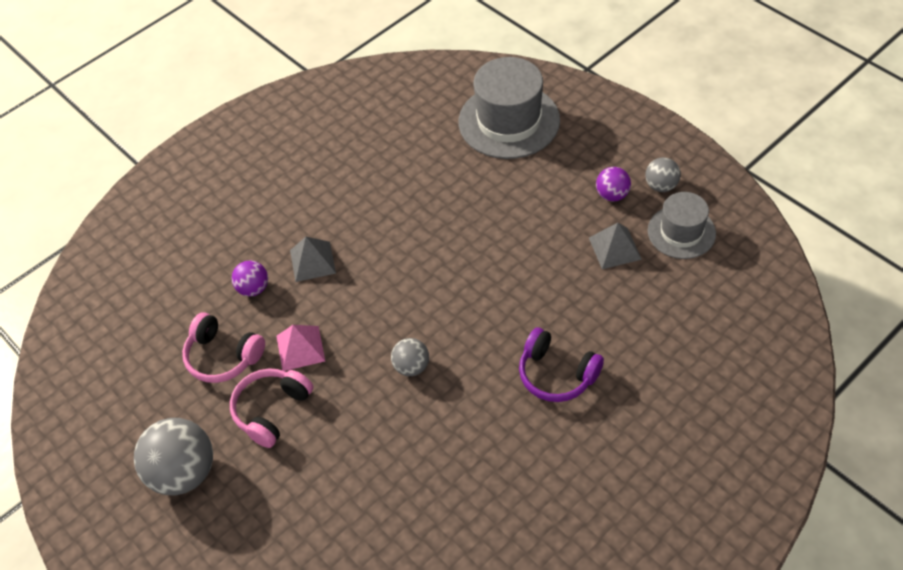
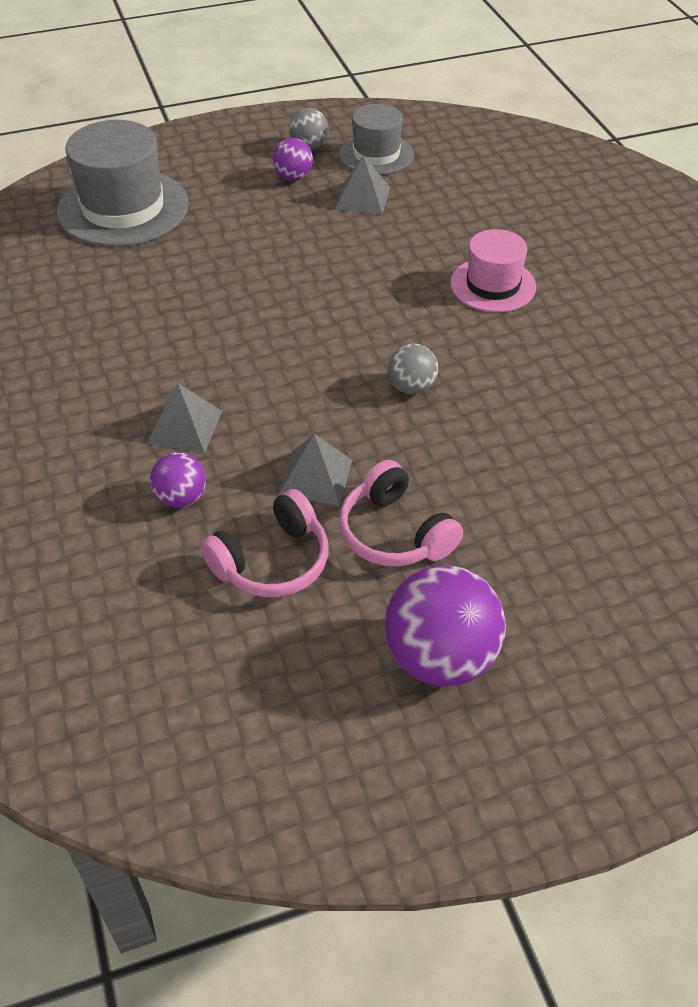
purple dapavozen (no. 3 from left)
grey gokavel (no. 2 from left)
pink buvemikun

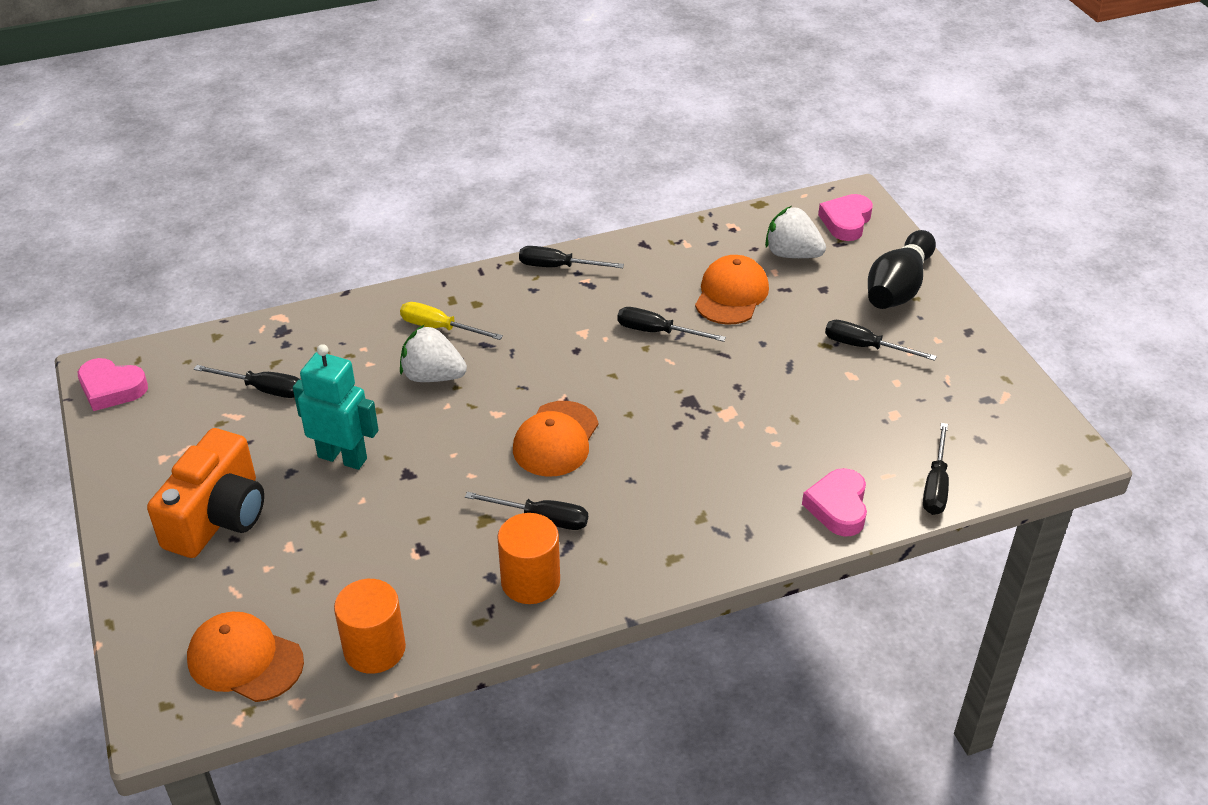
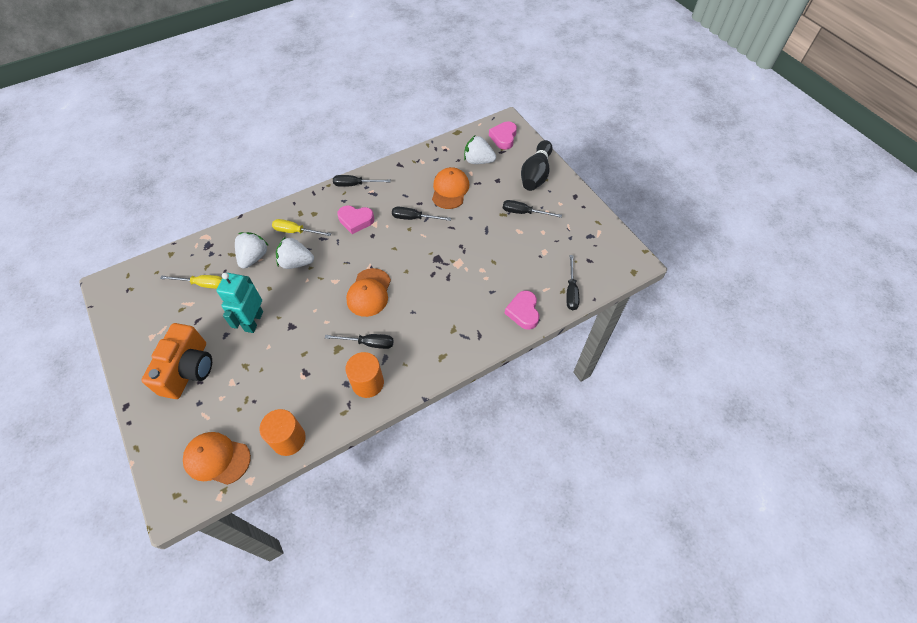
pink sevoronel (no. 1 from left)
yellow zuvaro (no. 1 from left)
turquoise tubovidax
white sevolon (no. 1 from left)

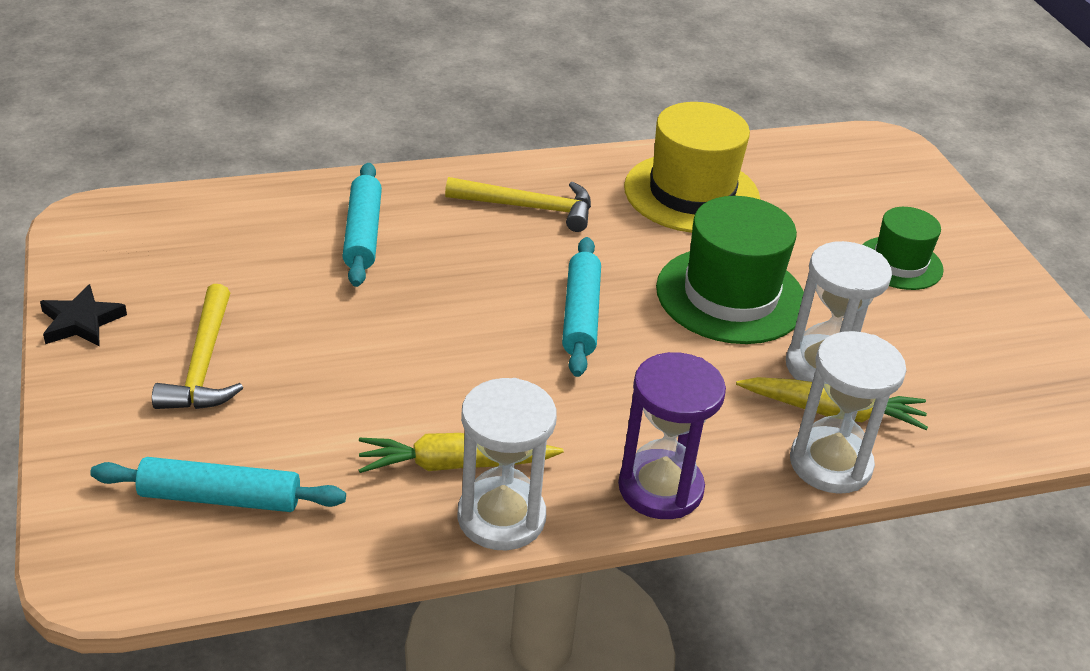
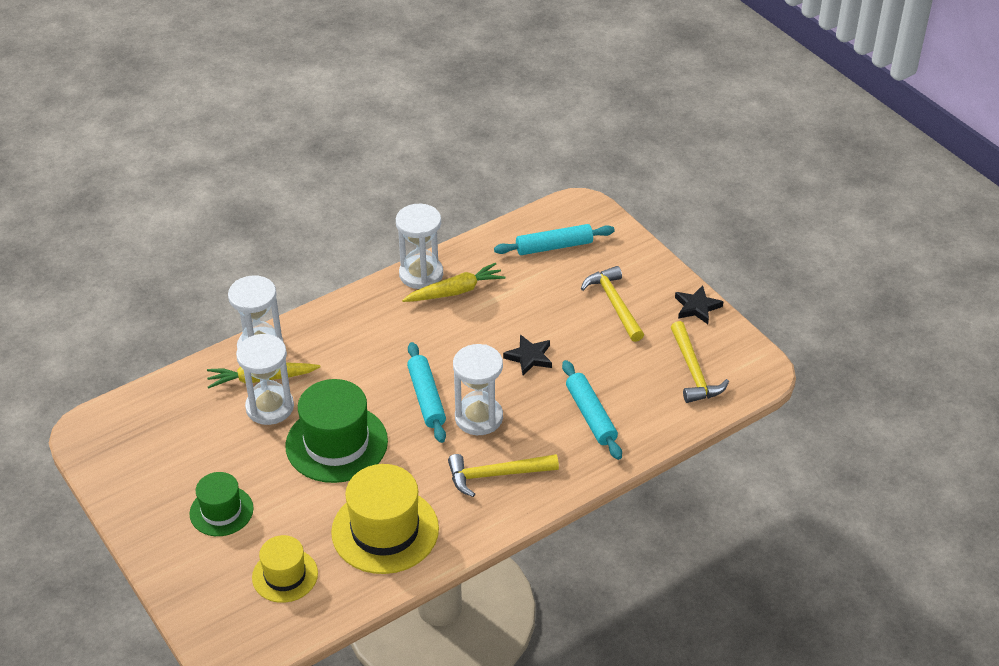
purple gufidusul
yellow buvemikun (no. 1 from left)
white gufidusul (no. 4 from left)
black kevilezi (no. 1 from left)
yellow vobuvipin (no. 3 from left)

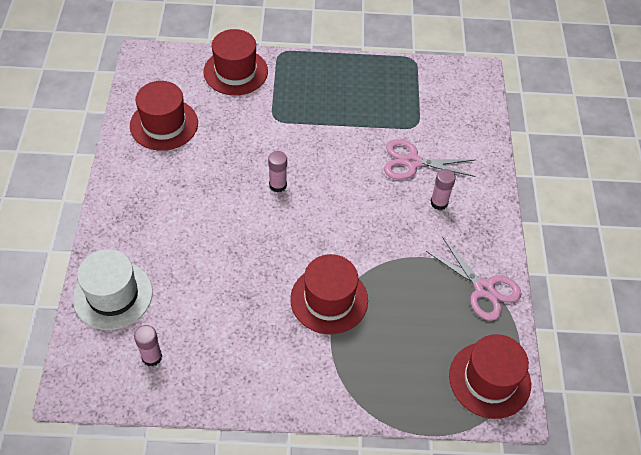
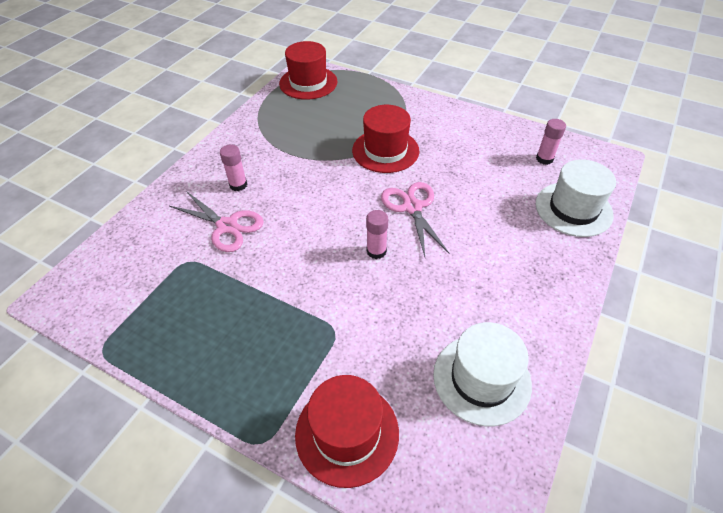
white buvemikun (no. 1 from left)
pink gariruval (no. 2 from left)

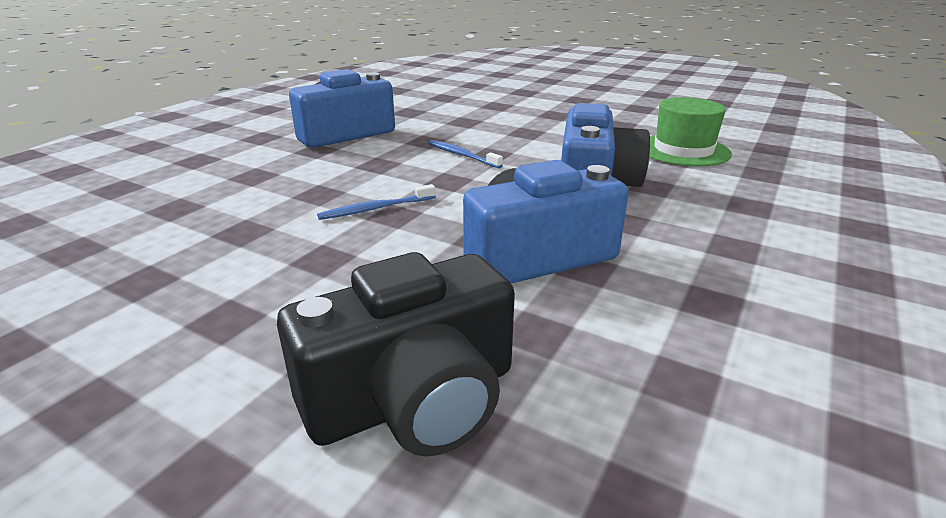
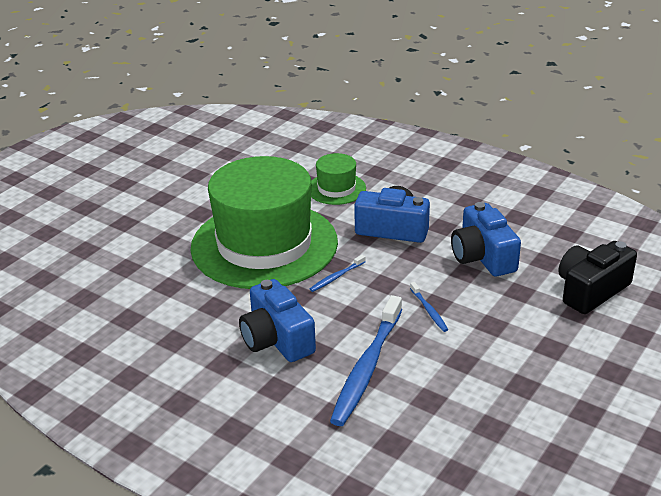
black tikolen
green buvemikun (no. 1 from left)
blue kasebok (no. 2 from left)

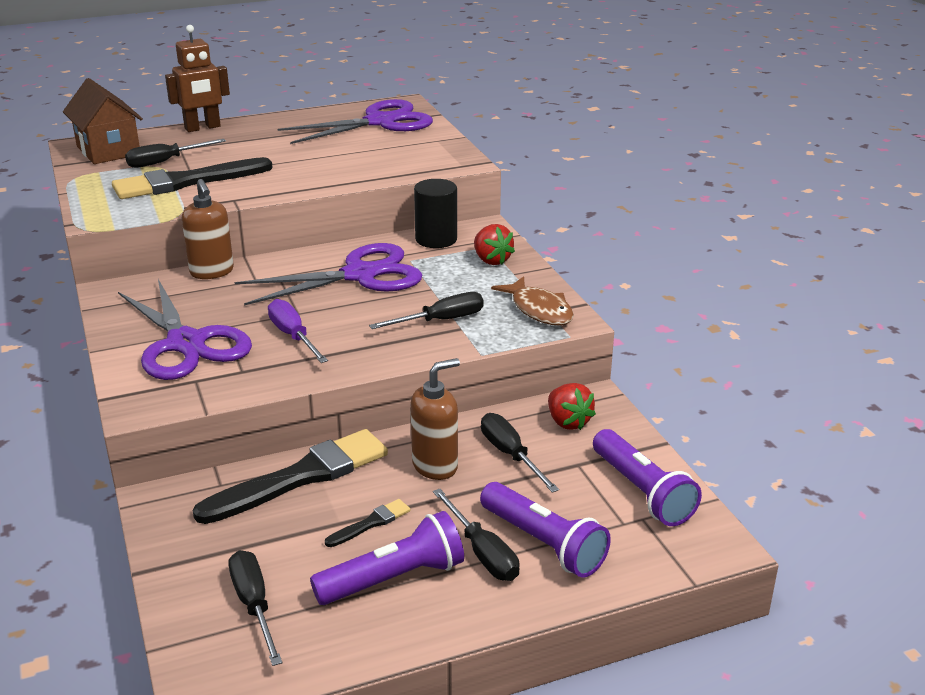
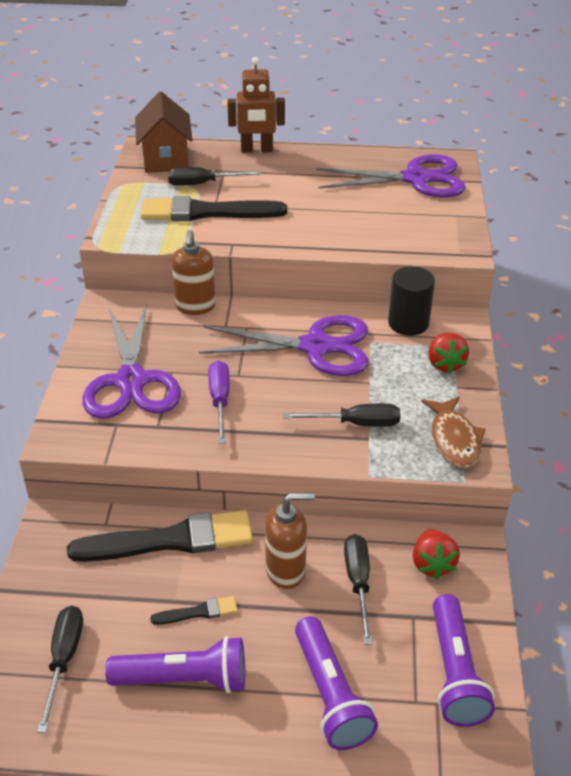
black zuvaro (no. 4 from left in the first image)

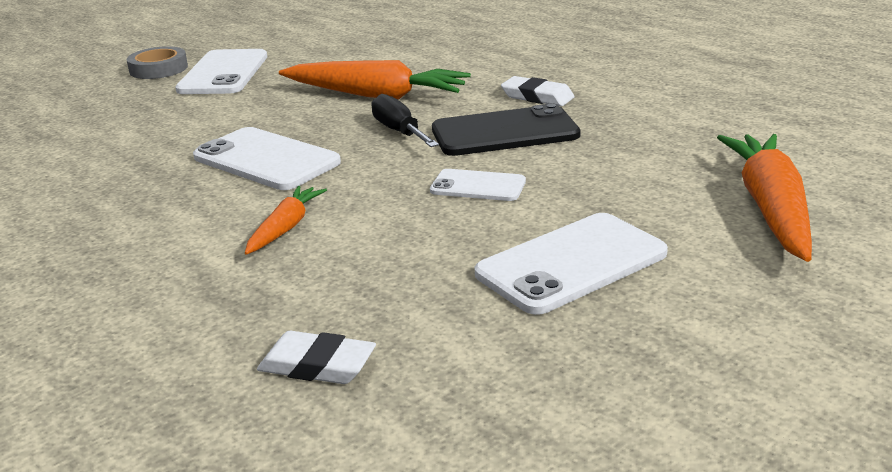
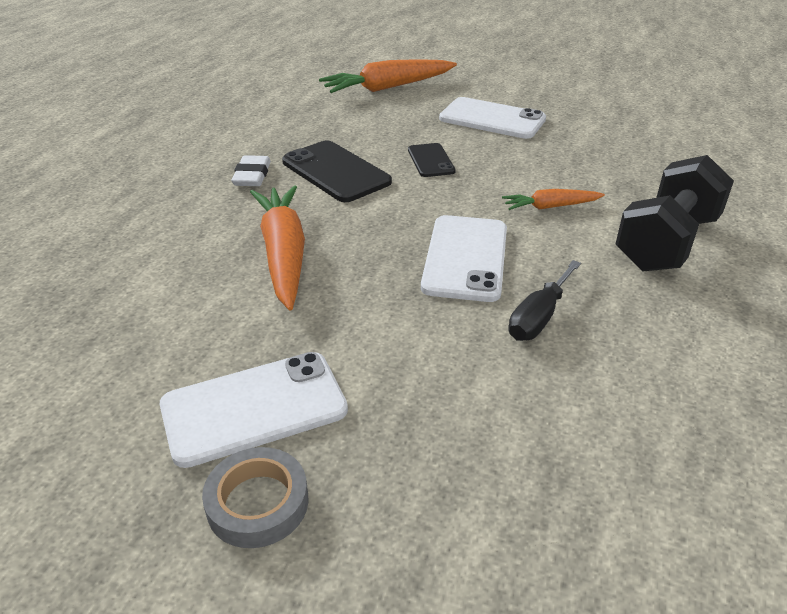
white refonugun (no. 1 from left in the first image)
black zuvaro
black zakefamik (no. 2 from left)
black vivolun

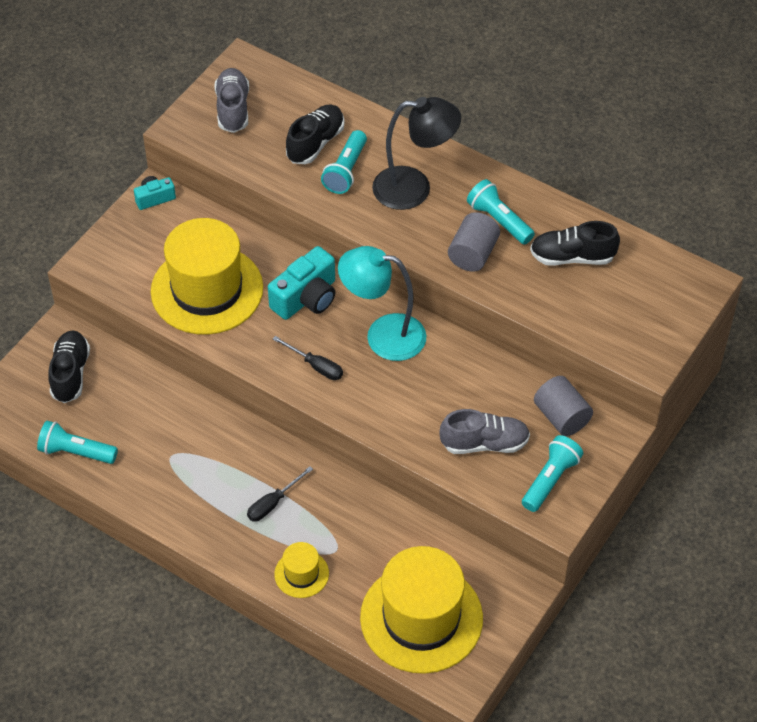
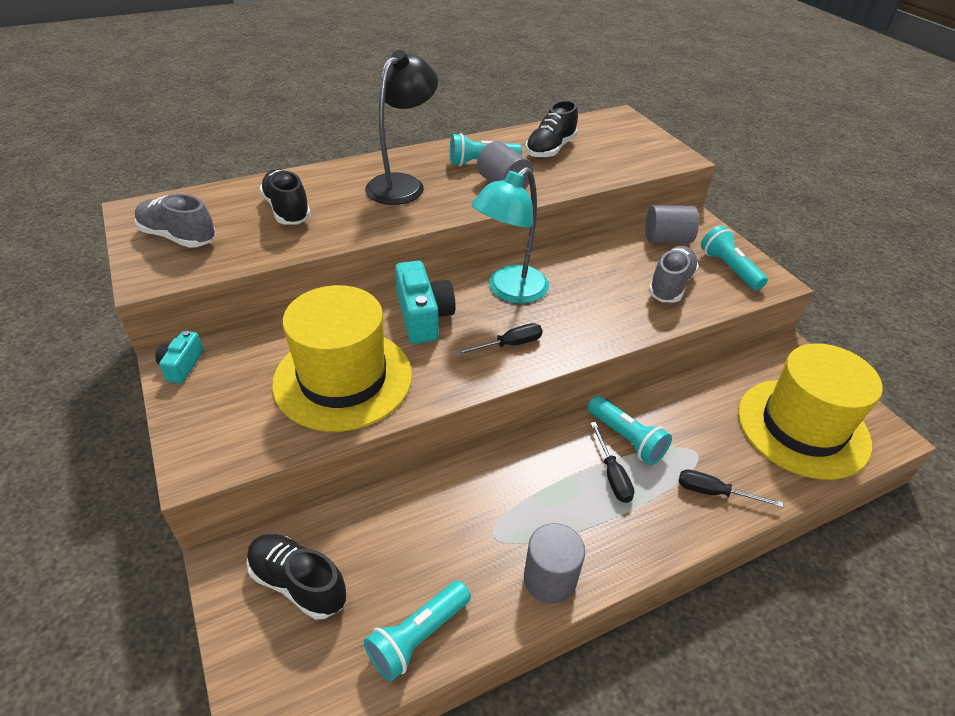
black zuvaro (no. 3 from left)
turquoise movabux (no. 3 from left)
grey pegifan (no. 2 from left)

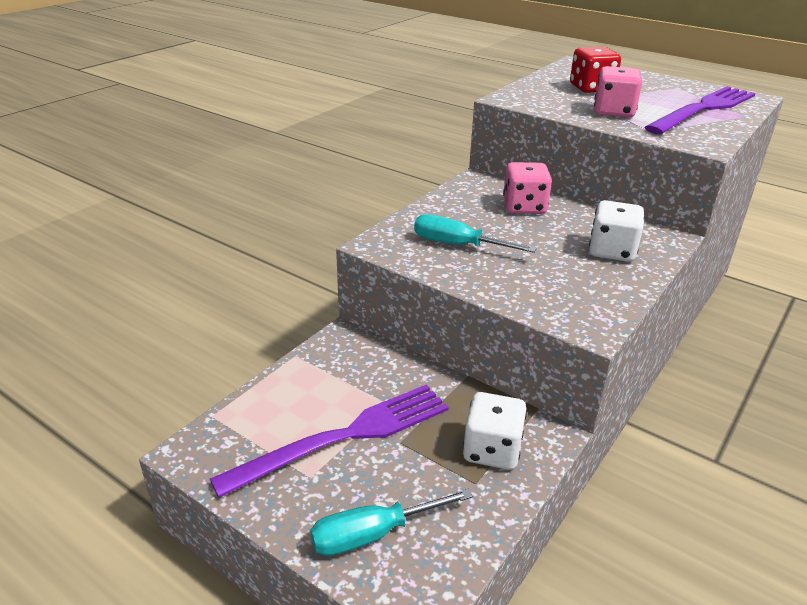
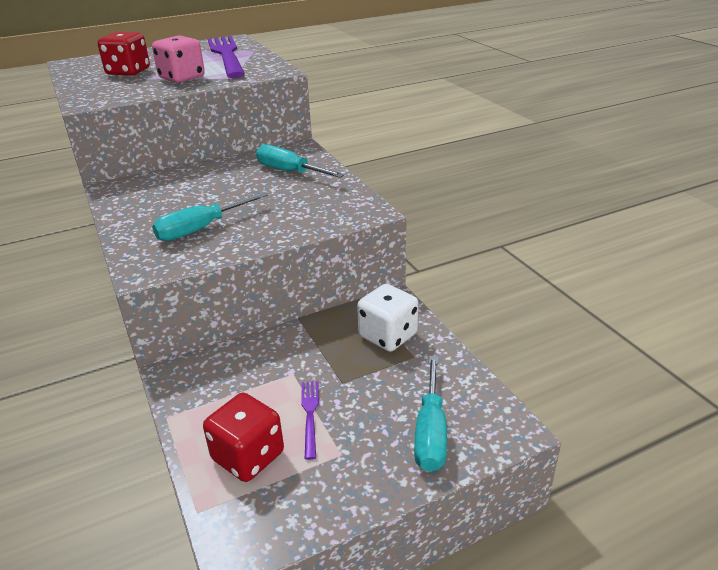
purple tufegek (no. 2 from left)
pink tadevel (no. 1 from left in the first image)
turquoise zuvaro (no. 2 from left)
red tadevel (no. 2 from left)

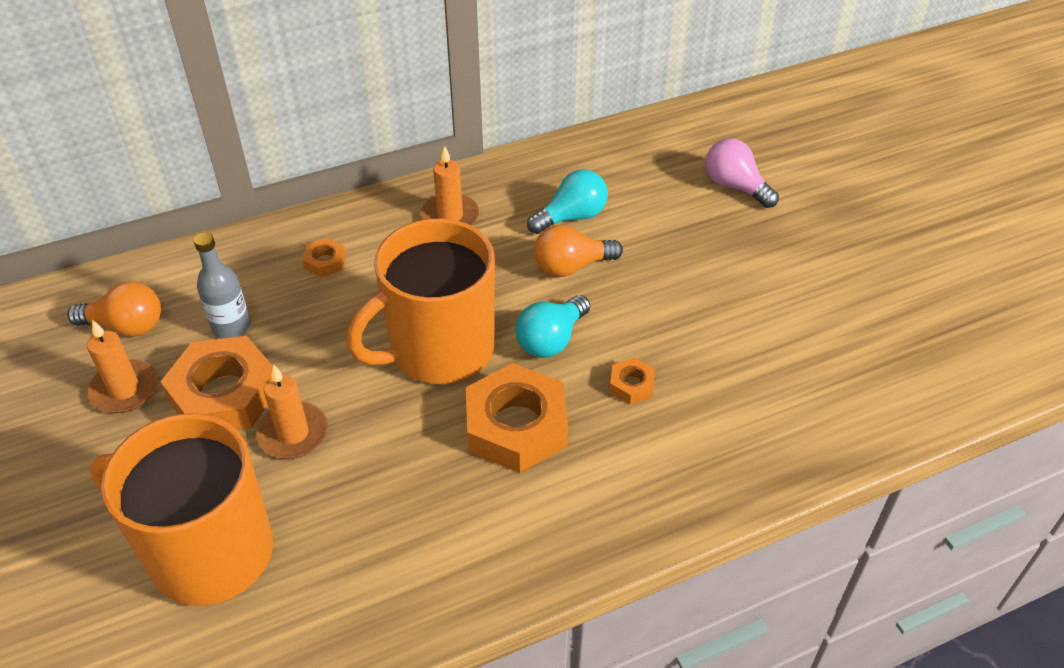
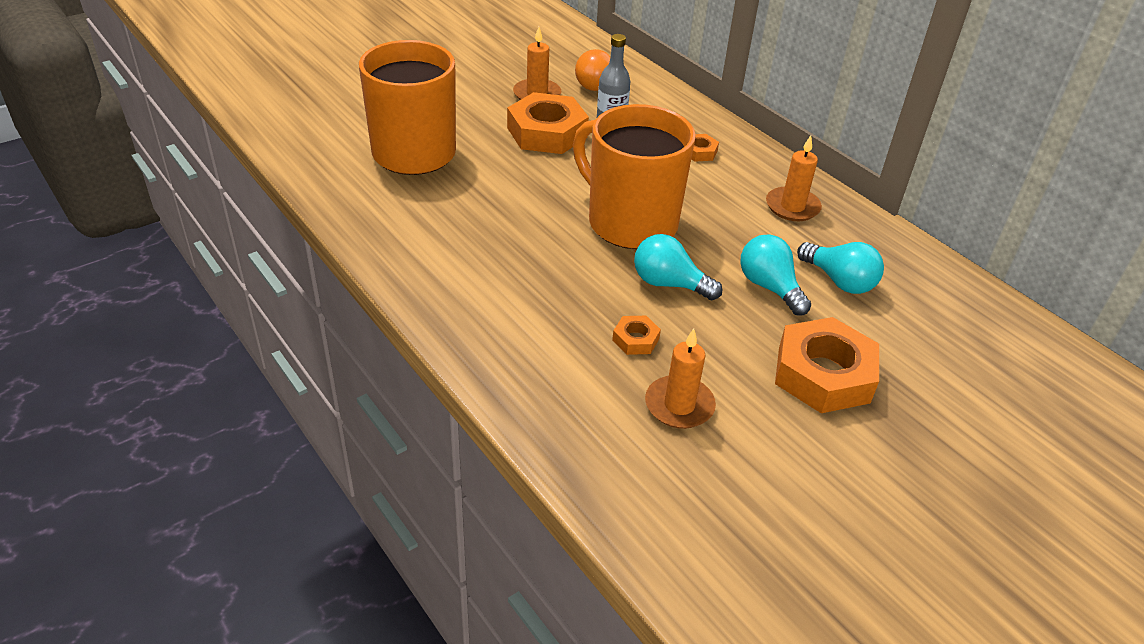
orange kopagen (no. 2 from left)
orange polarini (no. 4 from left)
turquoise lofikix (no. 2 from left)
pink lofikix

